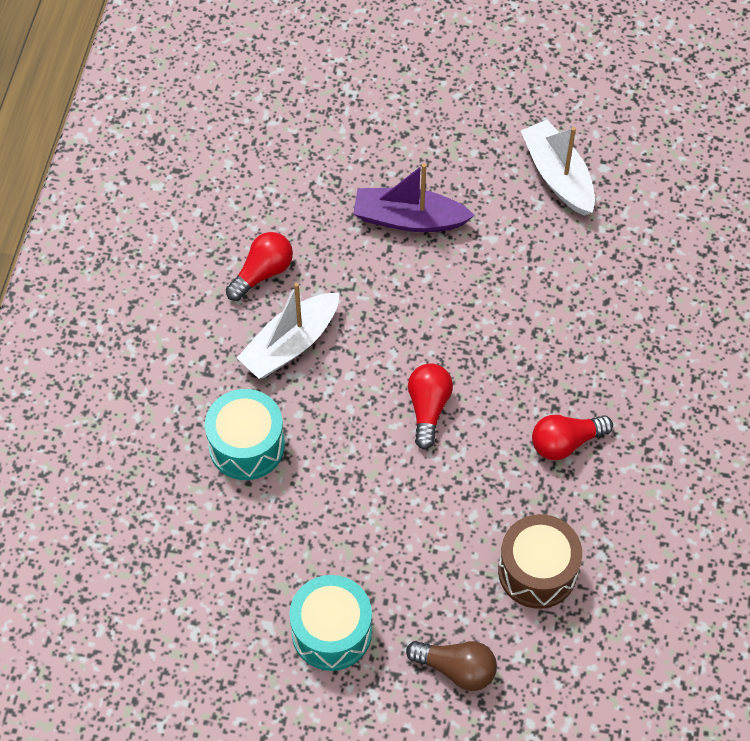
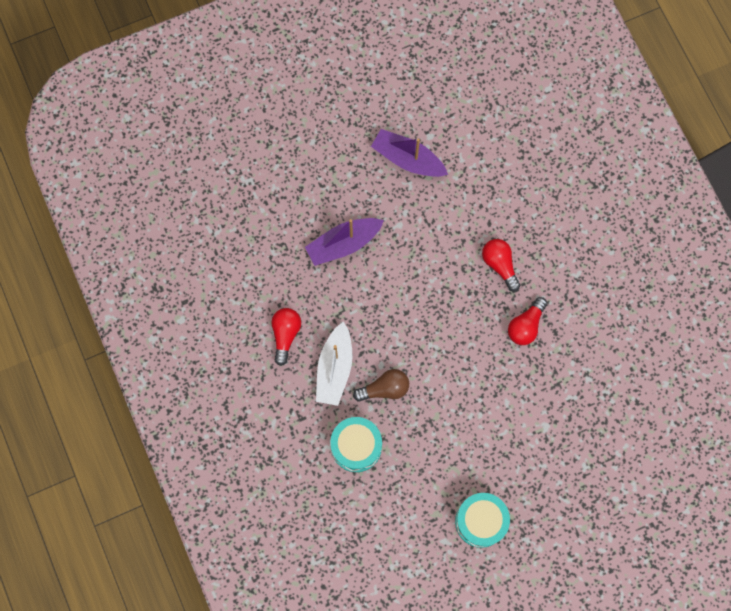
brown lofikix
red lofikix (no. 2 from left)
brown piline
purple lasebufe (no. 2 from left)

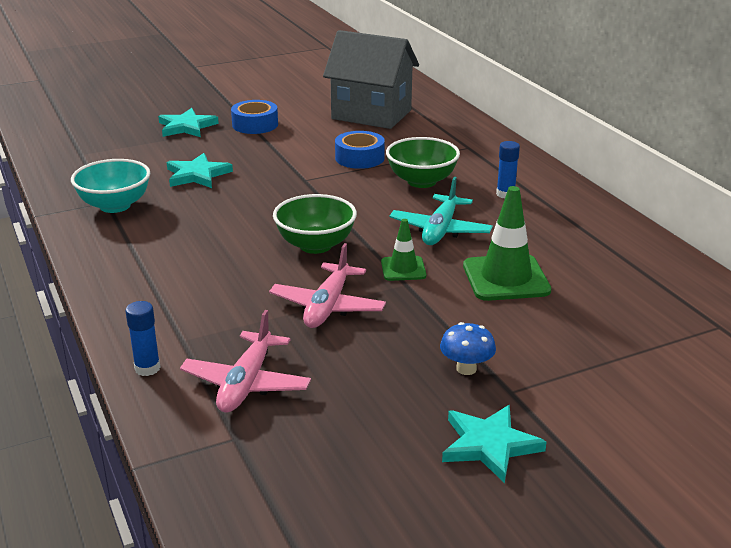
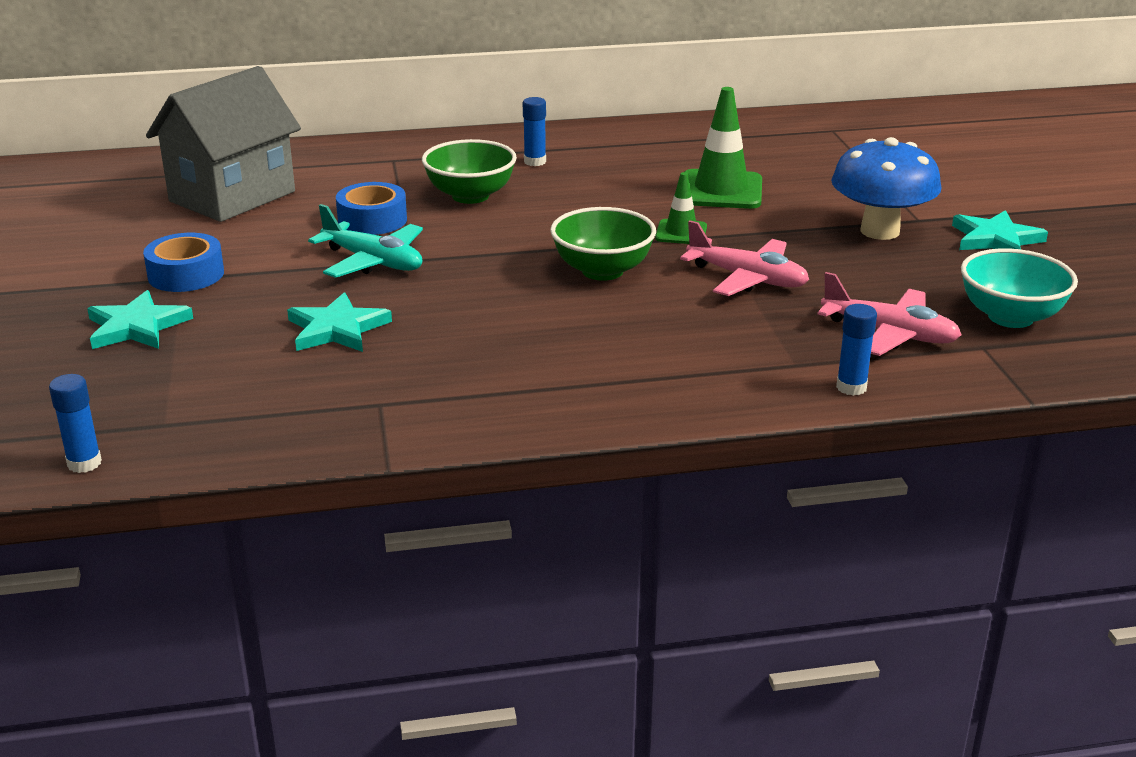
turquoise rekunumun
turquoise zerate
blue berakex
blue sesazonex (no. 1 from left)

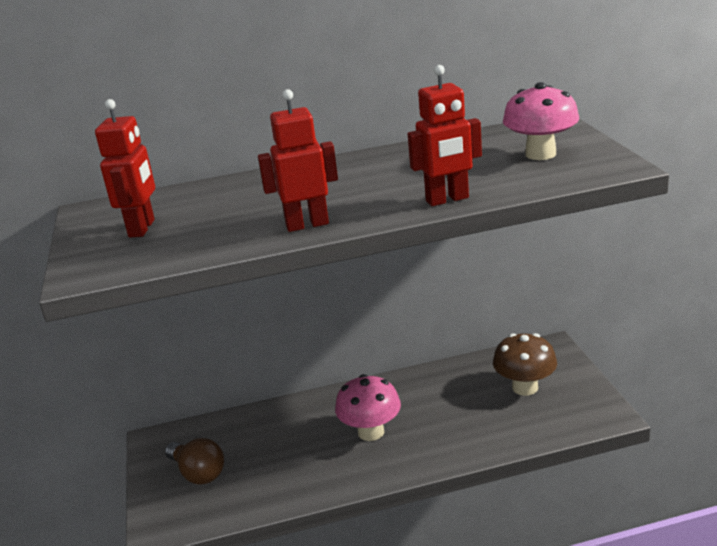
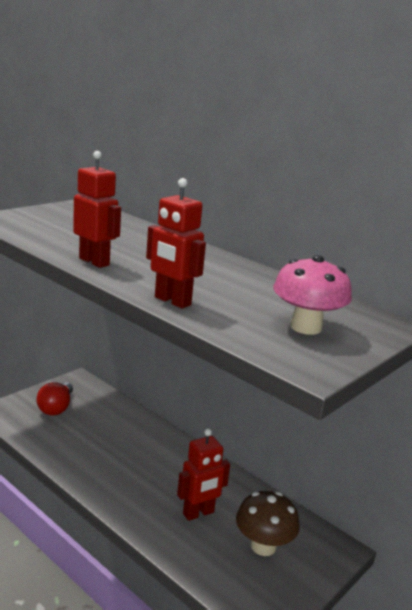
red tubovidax (no. 3 from left)
red lofikix
pink berakex (no. 1 from left in the first image)

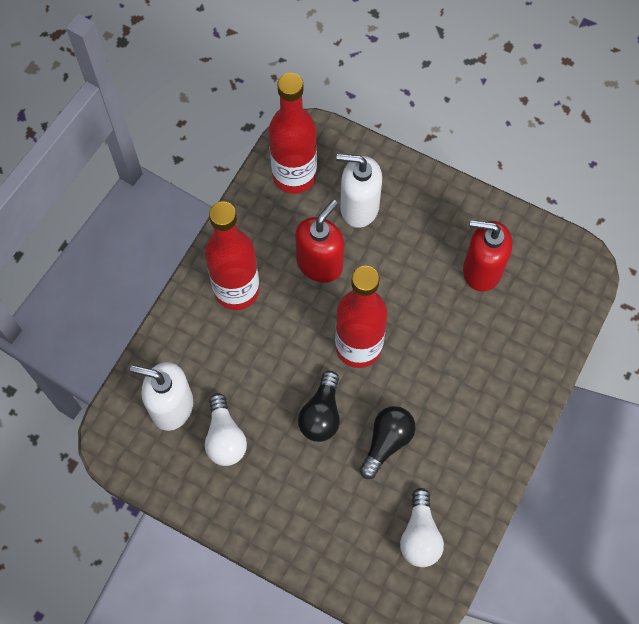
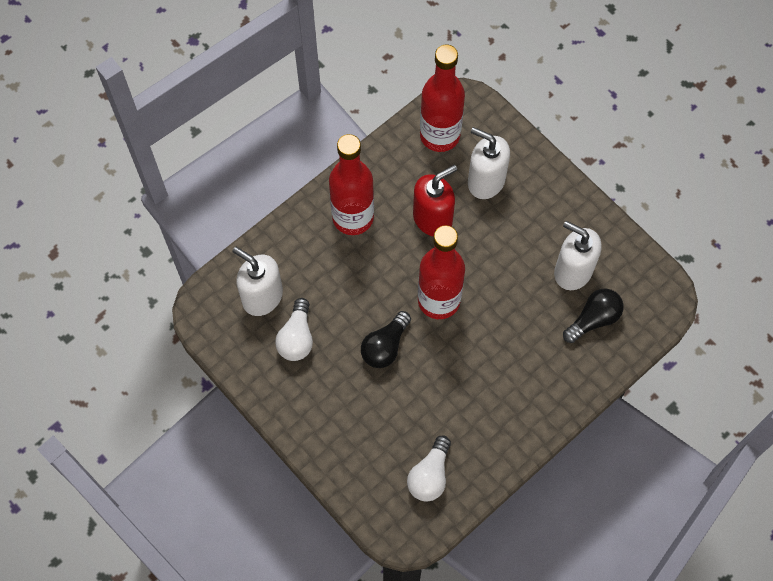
black lofikix (no. 2 from left)
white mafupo (no. 3 from left)

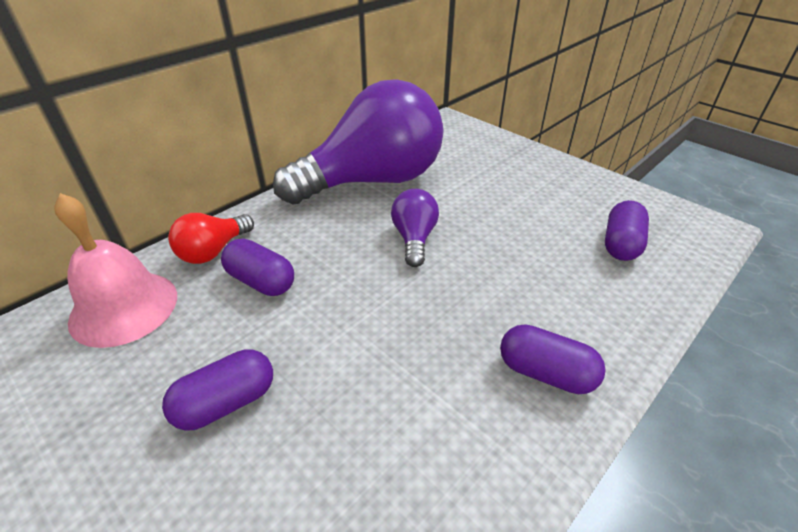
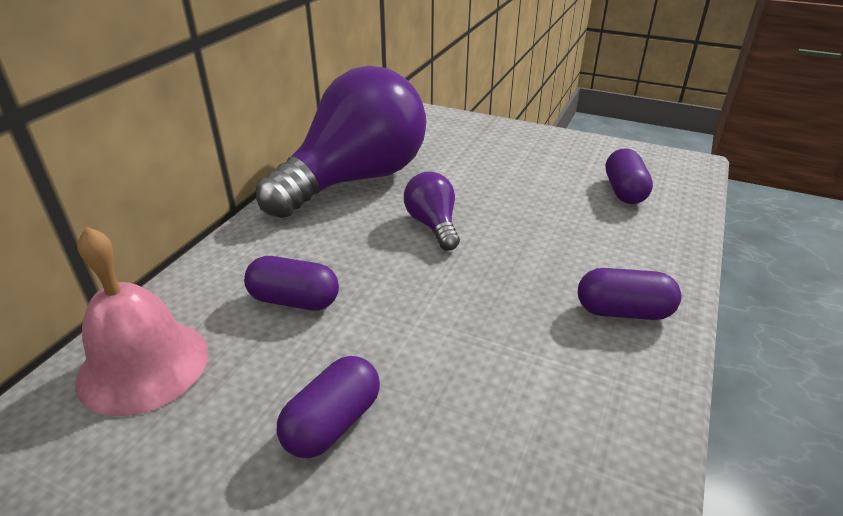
red lofikix

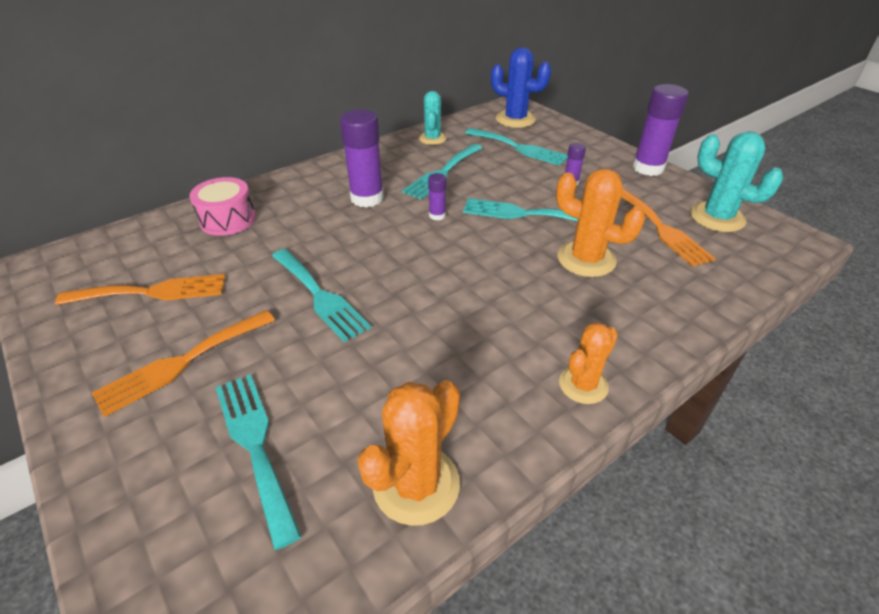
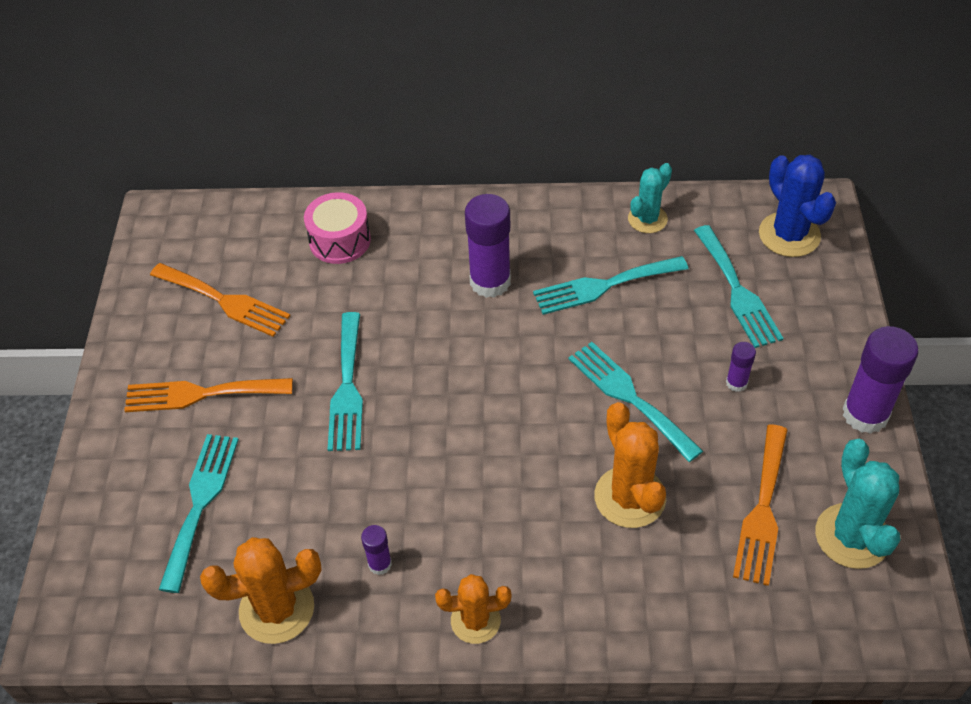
purple sesazonex (no. 1 from left)

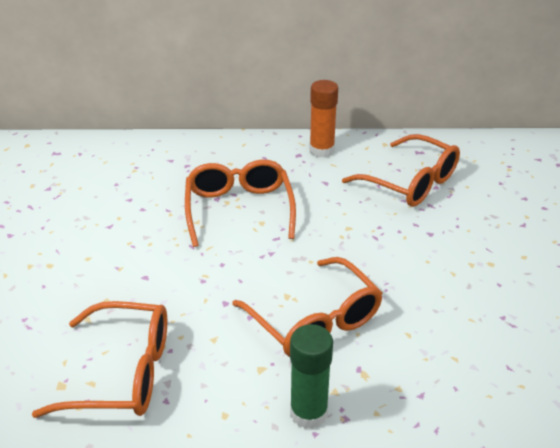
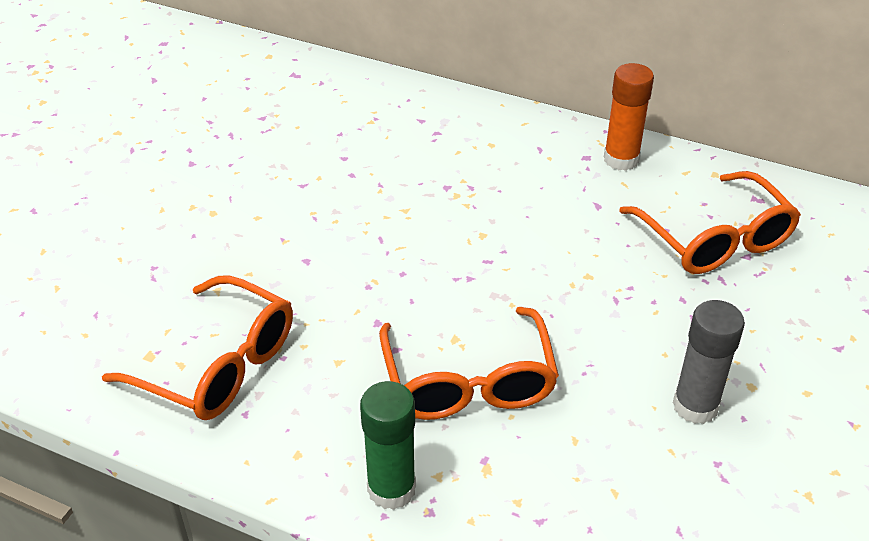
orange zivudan (no. 2 from left in the first image)
grey sesazonex

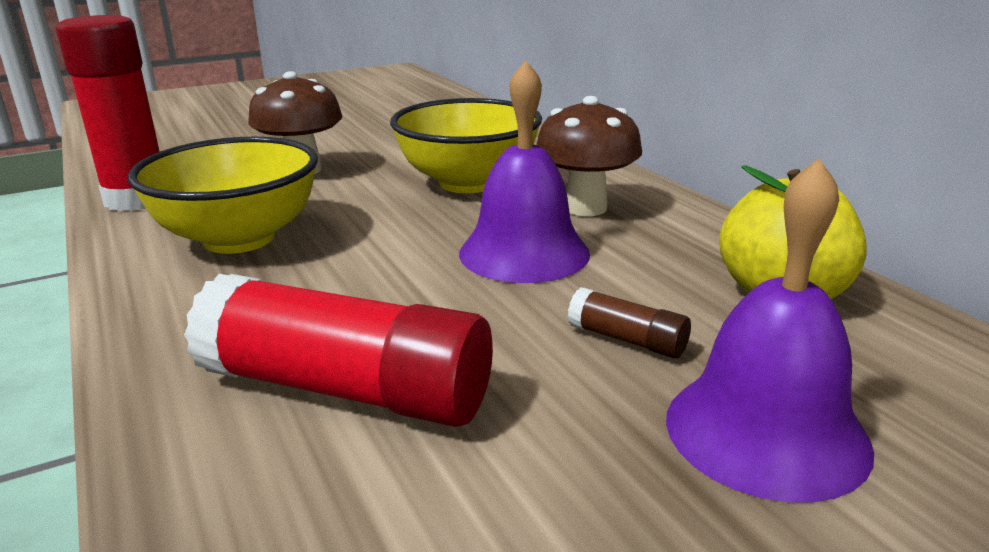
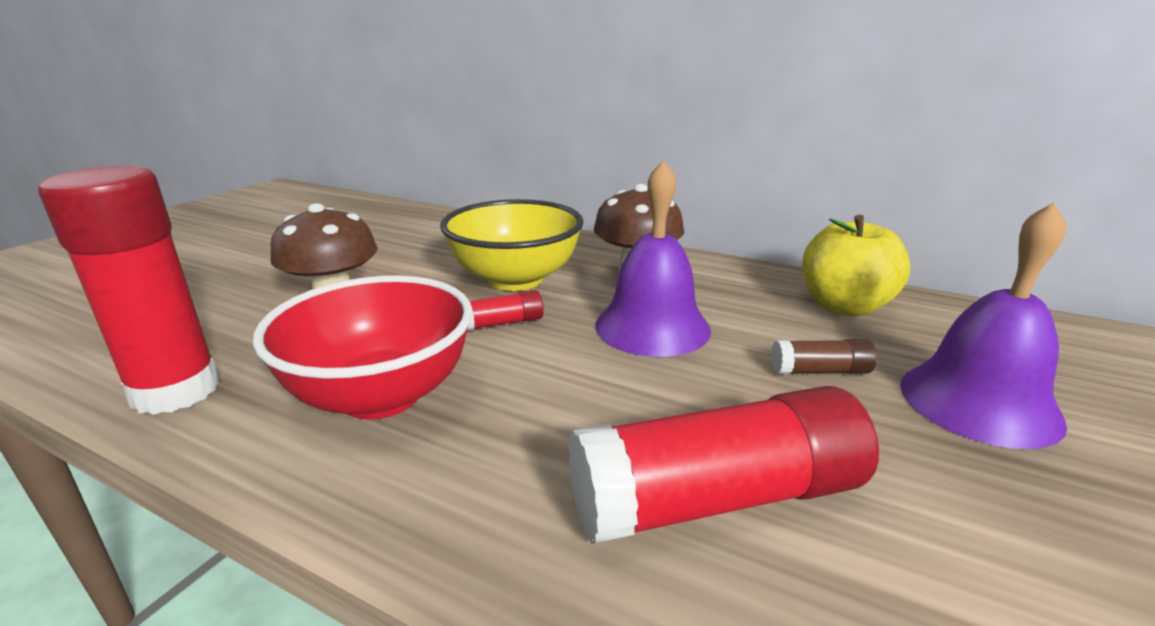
red rekunumun
red sesazonex (no. 2 from left)

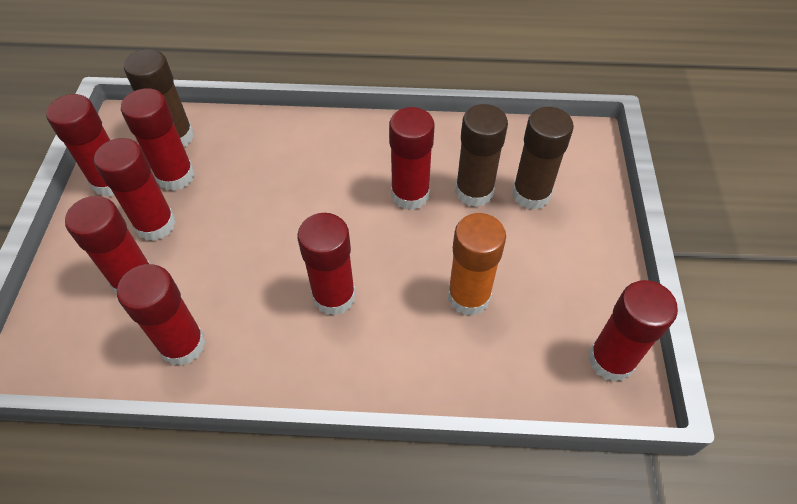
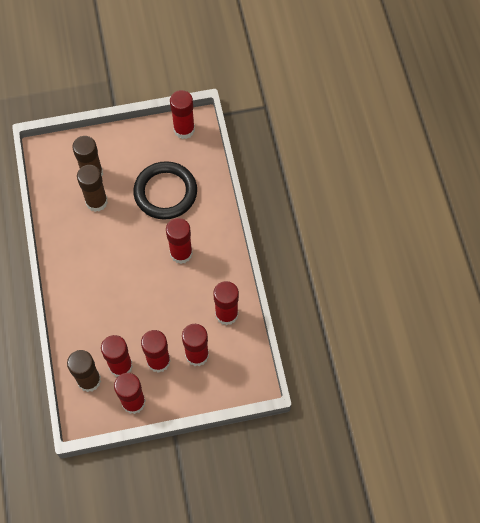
red sesazonex (no. 7 from left in the first image)
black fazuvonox

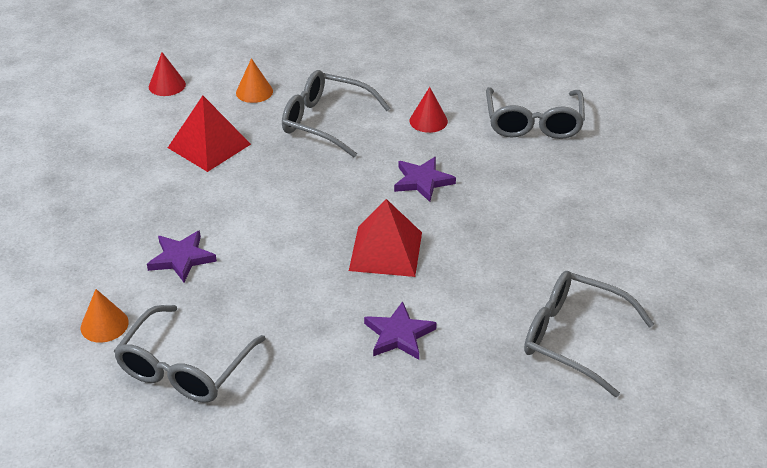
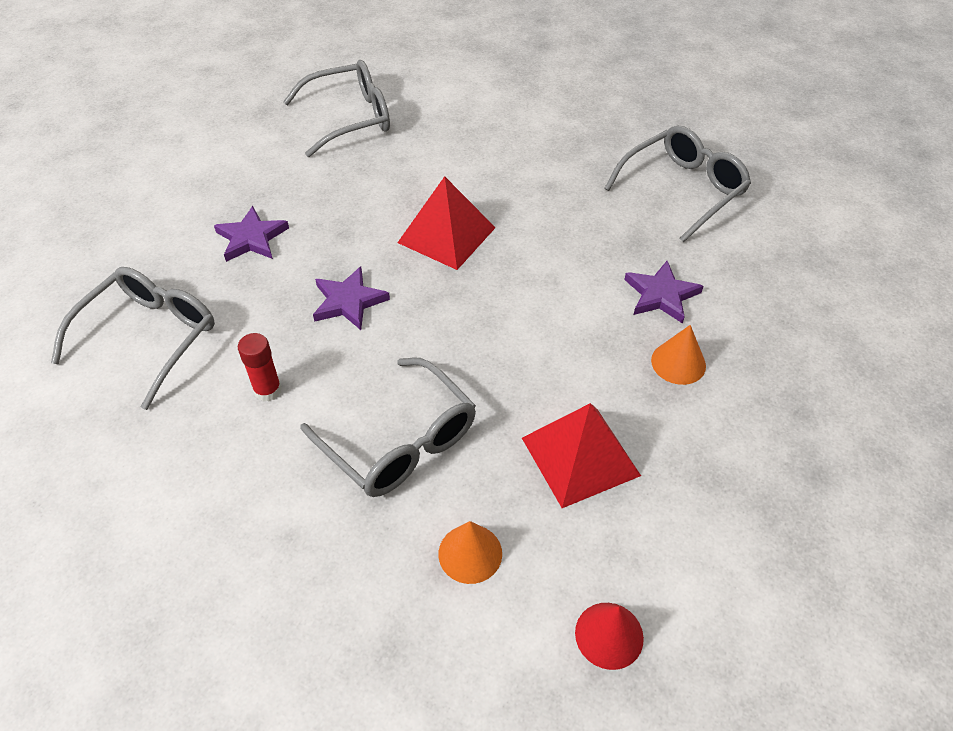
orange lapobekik (no. 2 from left)
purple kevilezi (no. 1 from left)
red sesazonex
grey zivudan (no. 2 from left)

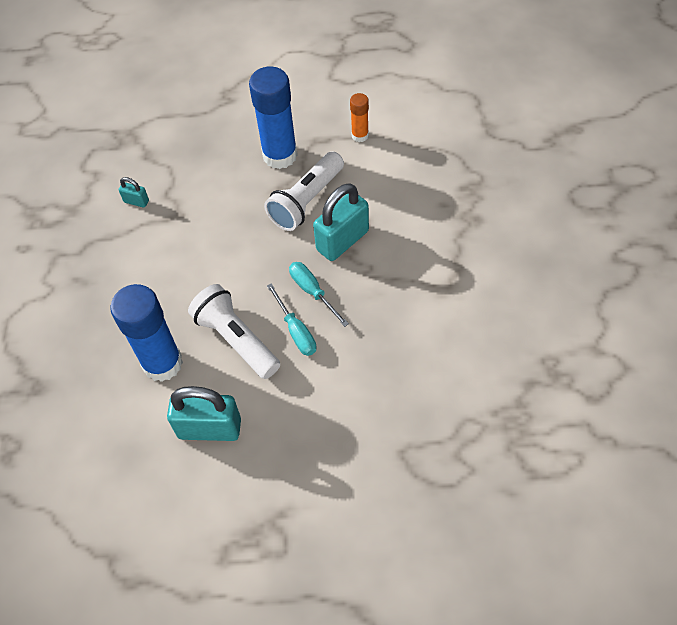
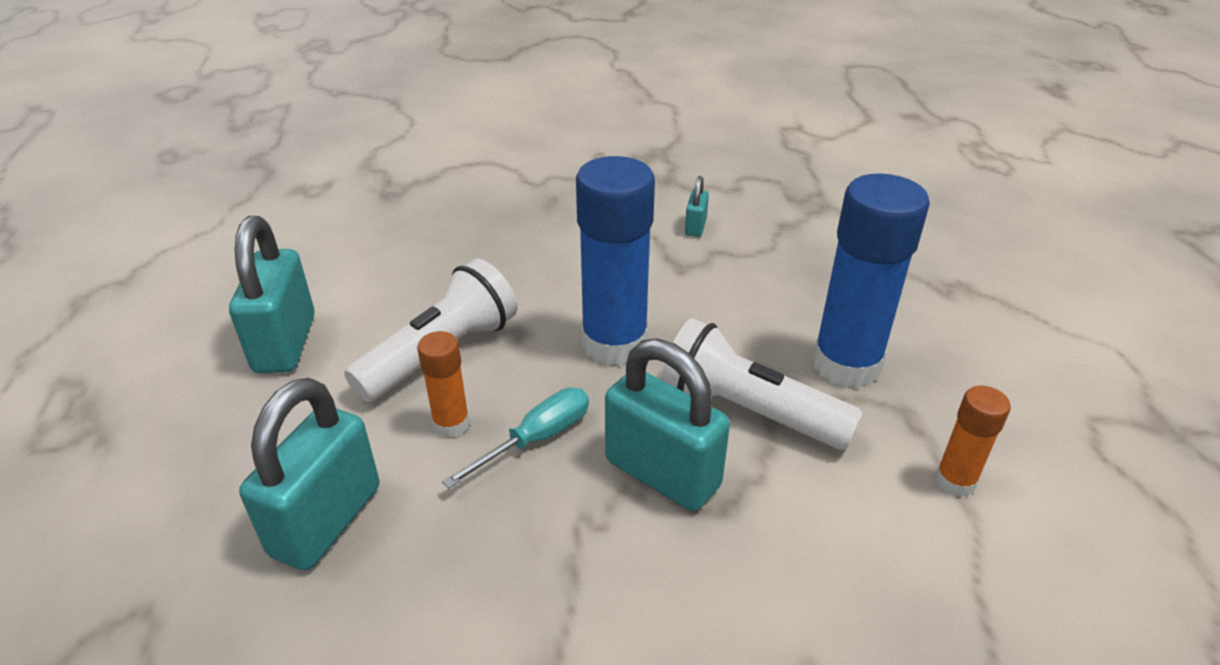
blue sesazonex (no. 1 from left)
orange sesazonex (no. 1 from left)
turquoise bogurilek (no. 2 from left)

